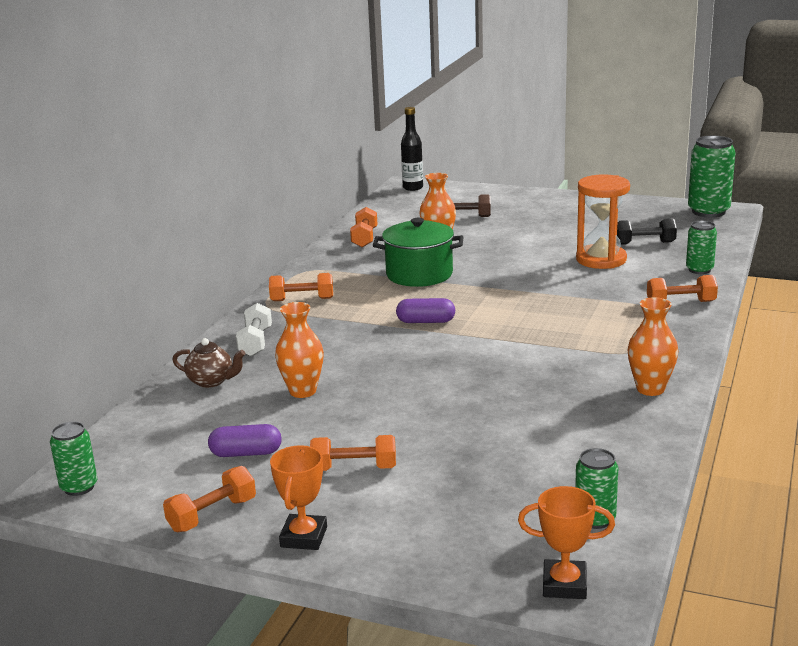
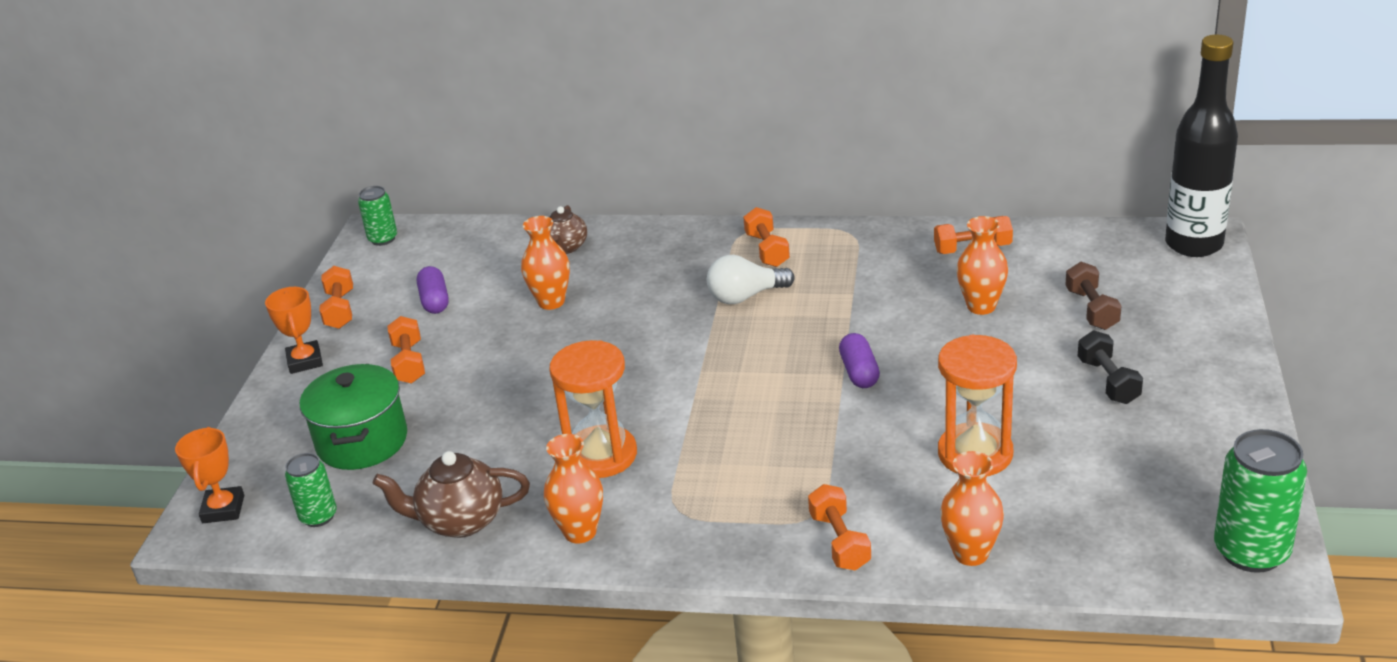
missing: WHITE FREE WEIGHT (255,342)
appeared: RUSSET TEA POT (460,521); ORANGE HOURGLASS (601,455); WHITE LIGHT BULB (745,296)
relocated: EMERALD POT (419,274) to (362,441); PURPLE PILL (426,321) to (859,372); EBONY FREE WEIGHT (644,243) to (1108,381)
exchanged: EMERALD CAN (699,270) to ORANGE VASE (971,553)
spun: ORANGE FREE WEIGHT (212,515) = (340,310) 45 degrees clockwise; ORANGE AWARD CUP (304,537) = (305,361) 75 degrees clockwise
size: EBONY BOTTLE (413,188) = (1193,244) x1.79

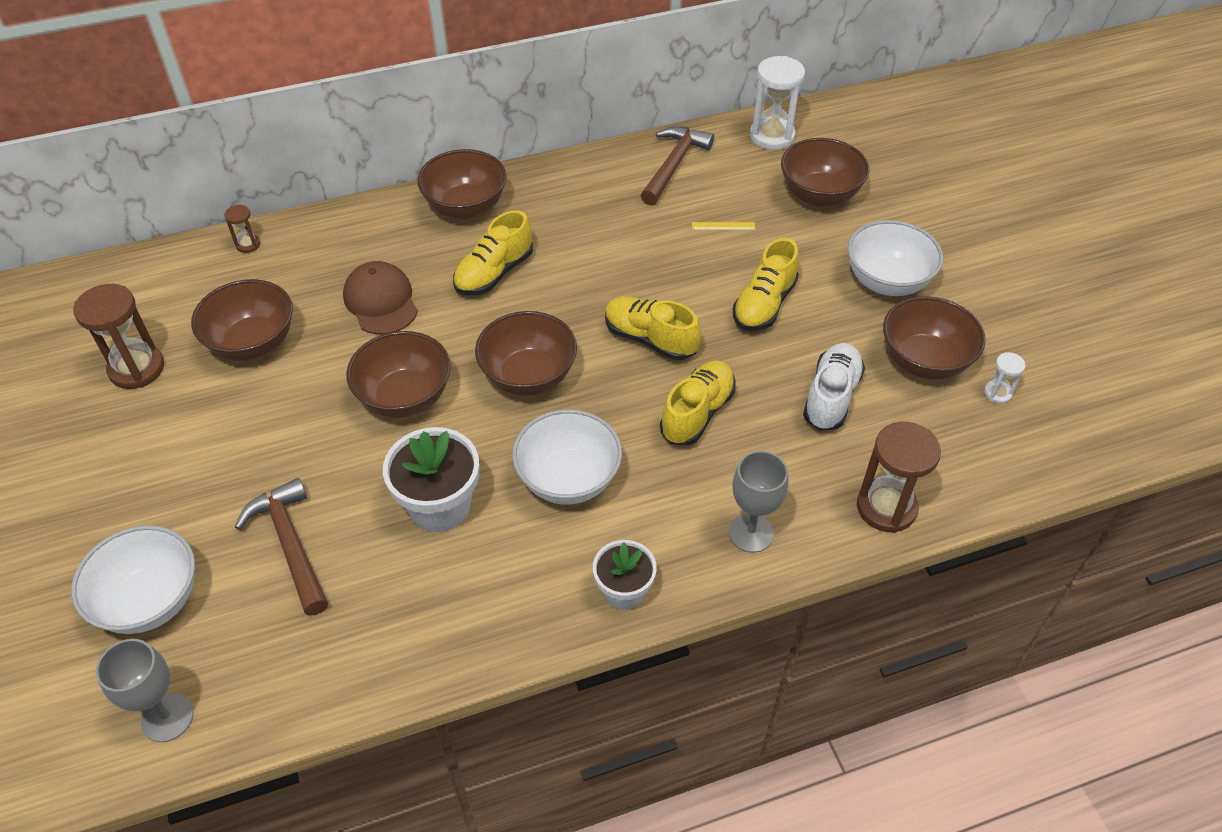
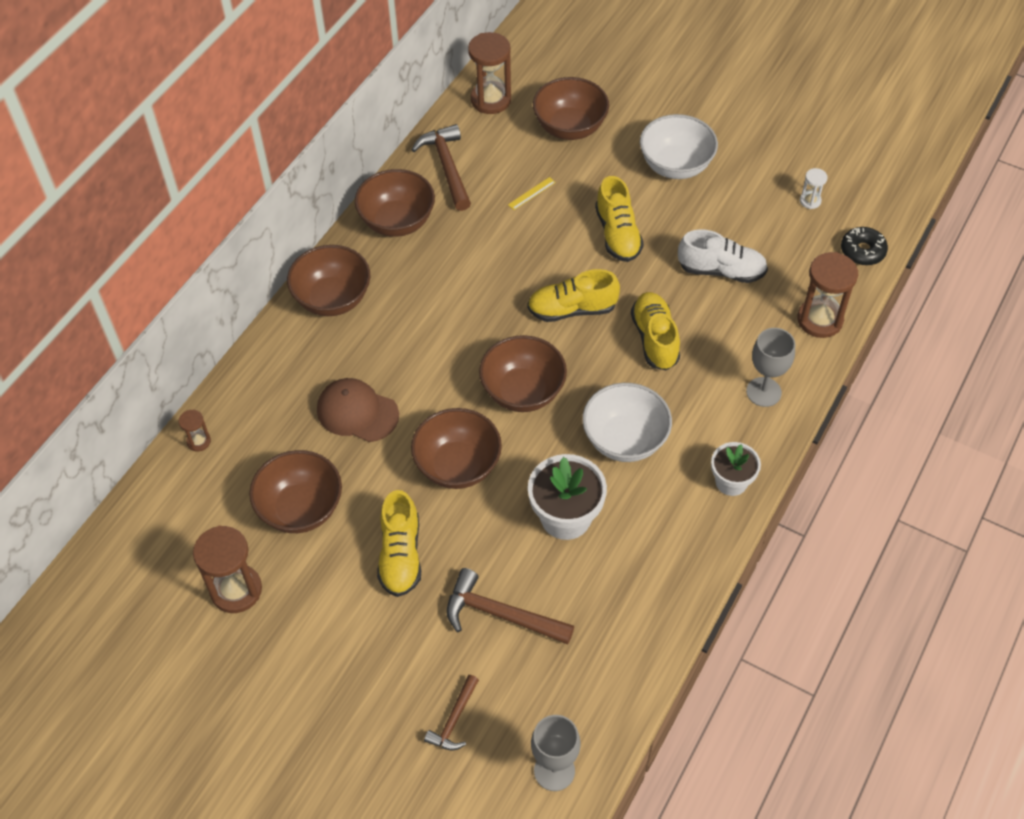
appeared: EBONY GLAZED DONUT (862,251)
relocated: GOLDEN SHOE (494,273) to (400,555); RUSSET BOWL (924,361) to (397,221)
exchanged: WHITE BOWL (150,601) to RUSSET HAMMER (454,720)
colour: WHITE HOURGLASS (772,136) to RUSSET HOURGLASS (491,100)
spun: WHITE SHOE (831,397) = (721,270) 120 degrees clockwise

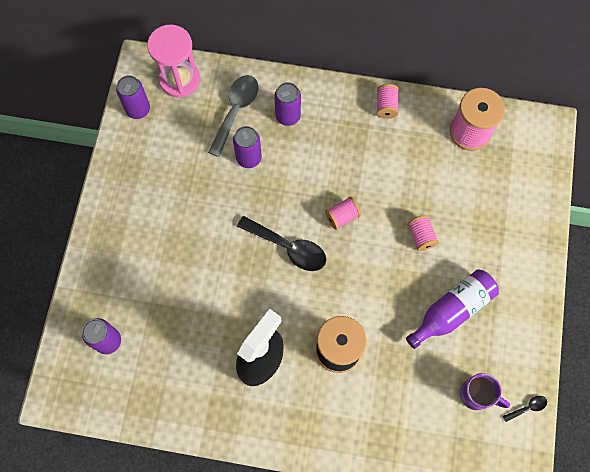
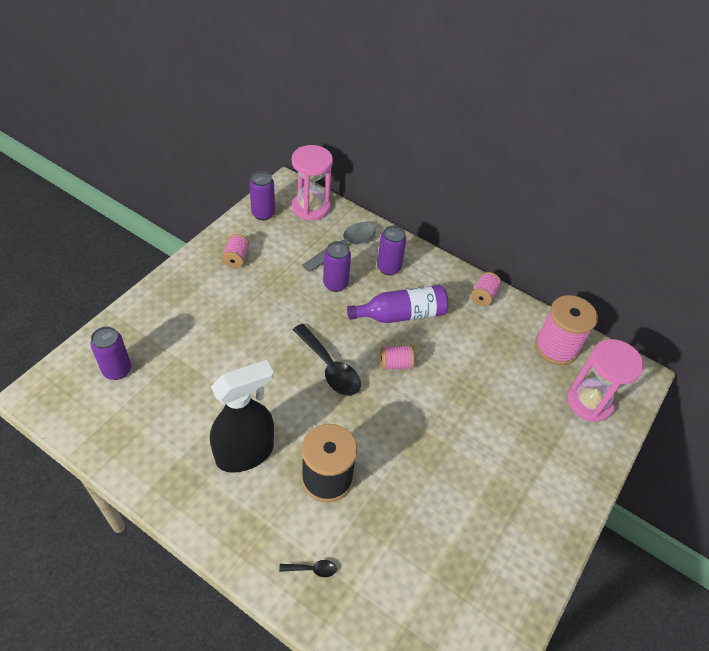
missing: PURPLE COFFEE MUG (476,395)
appeared: ROSY HOURGLASS (589,402)
relocated: PURPLE BOTTLE (452,310) to (401,315); ROSY BOBBIN (421,236) to (236,258); EBONY SPOON (527,407) to (312,569)

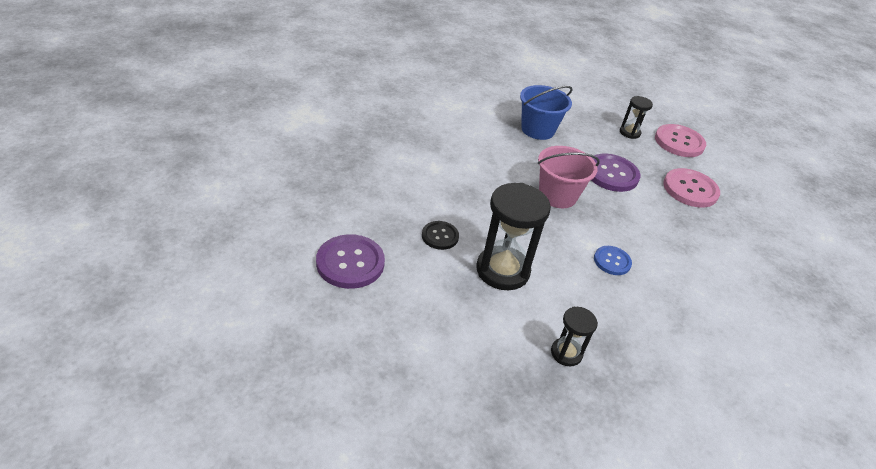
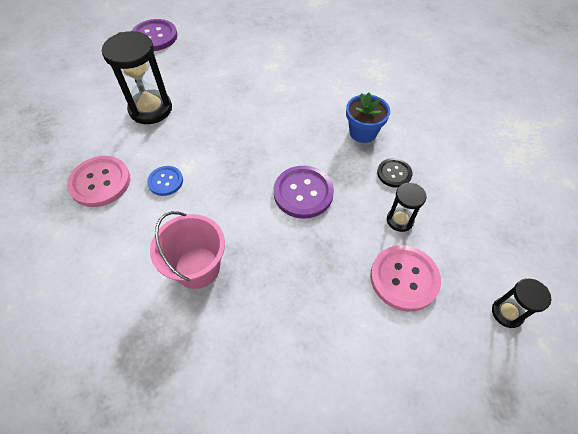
relocated: EBONY SHIRT BUTTON (440,236) to (394,173); ROSY SAND BUCKET (557,195) to (197,267); EBONY HOURGLASS (566,353) to (507,313); ROSY SHIRT BUTTON (690,189) to (100,182)
exchanged: BLUE SAND BUCKET (537,130) to BLUE PLANT POT (363,132)

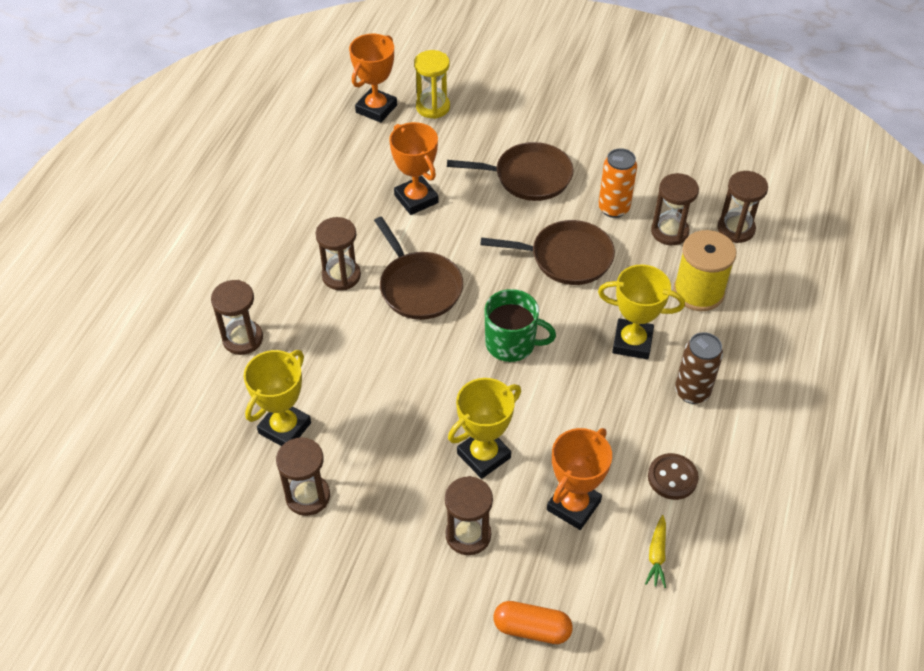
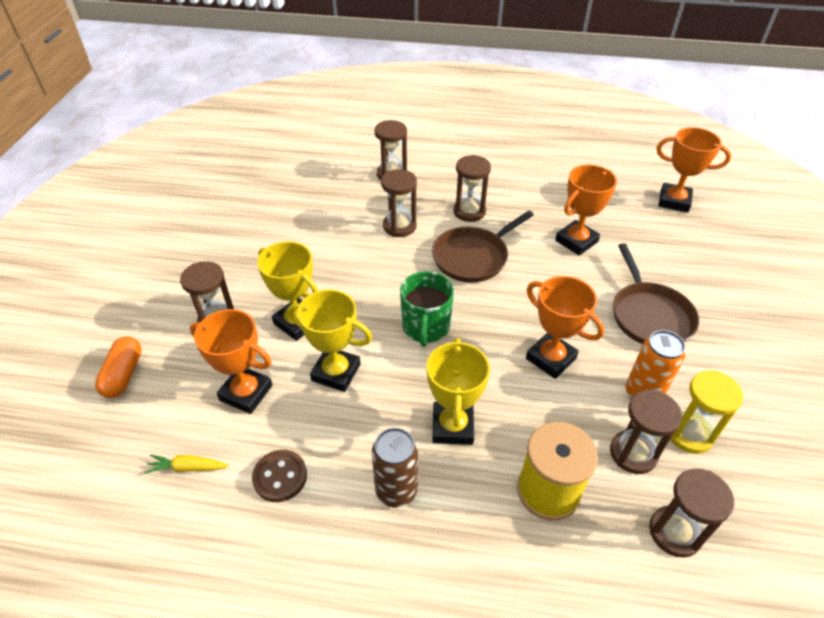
relocated: GOLDEN AWARD CUP (285,428) to (336,372); RUSSET HOURGLASS (308,496) to (399,226); GOLDEN HOURGLASS (433,107) to (689,434)
exchanged: RUSSET SKILLET (567,257) to ORANGE AWARD CUP (550,358)

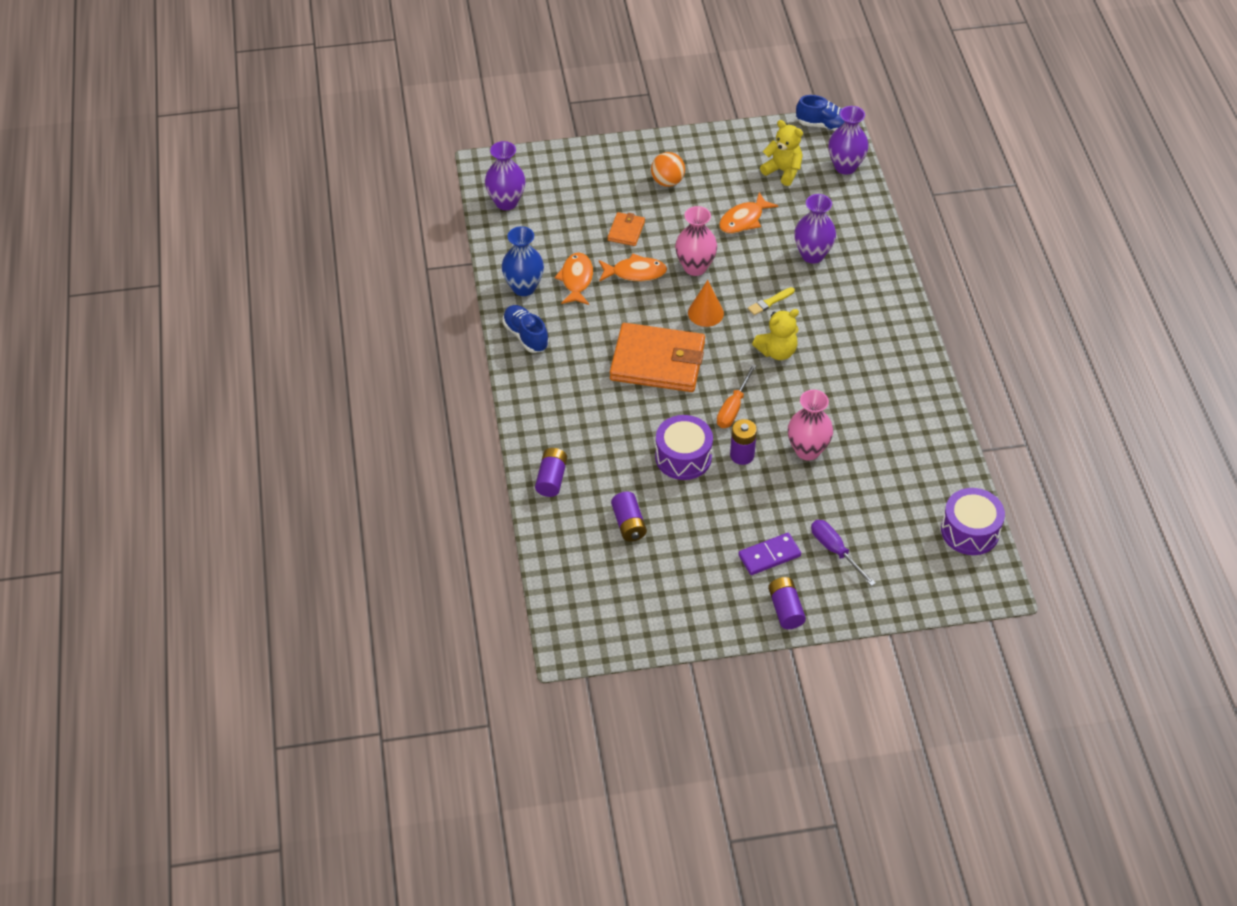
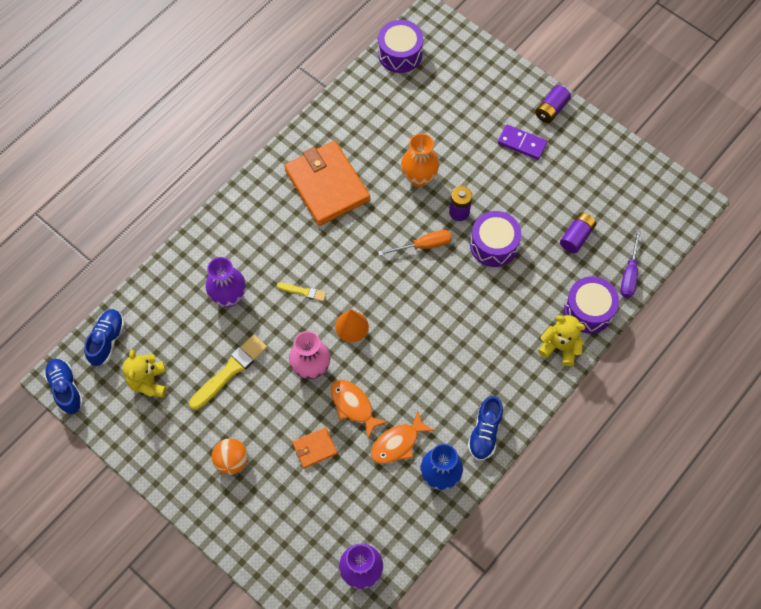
relocated: ORANGE CARD WALLET (658,361) to (327,185); GOLDEN TEDDY BEAR (777,351) to (560,347); PURPLE SCREWDRIVER (835,551) to (629,274)
exchanged: PURPLE BATTERY (551,479) to PURPLE DRUM (588,310); ORANGE FISH (743,220) to GOLDEN PAINT BRUSH (230,371); PURPLE VASE (845,166) to BLUE SHOE (107,340)
colour: ROSY VASE (807,450) to ORANGE VASE (419,178)

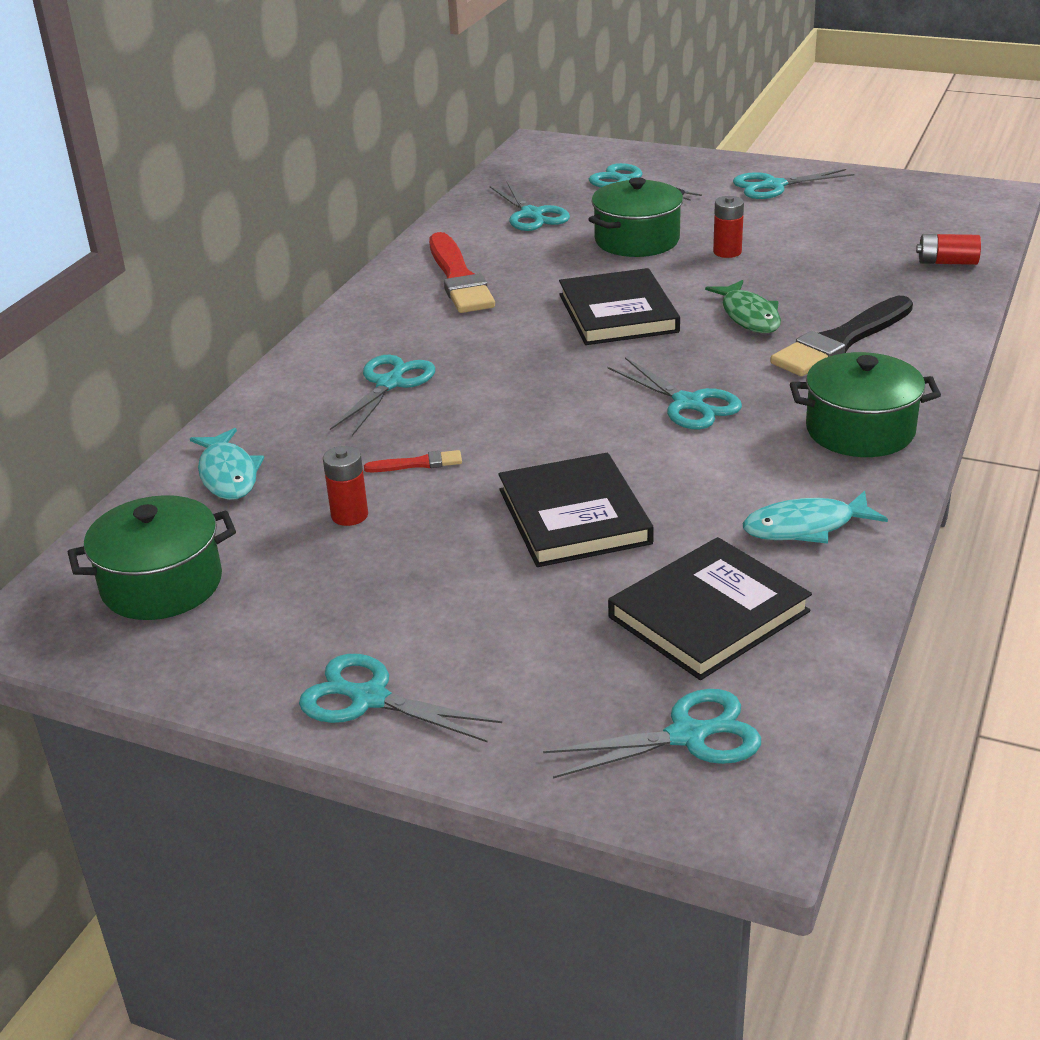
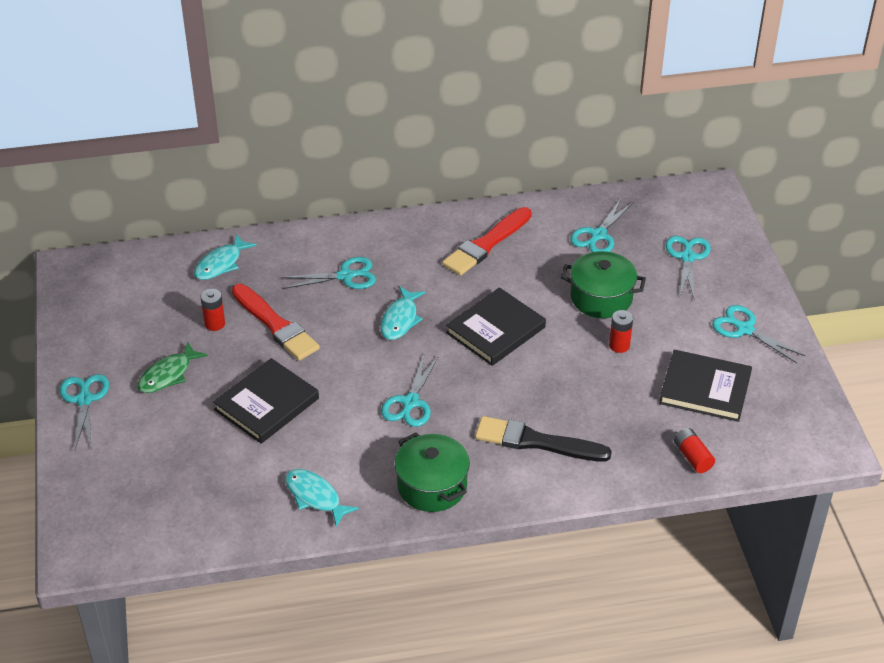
missing: EMERALD POT (162,584); TEAL SHEARS (687,736)
appeared: TEAL FISH (400,319)
relocated: EBONY HARDBACK (708,614) to (705,389); EMERALD FISH (748,316) to (168,375)
size: RED PAINT BRUSH (418,464) = (276,325) x2.23

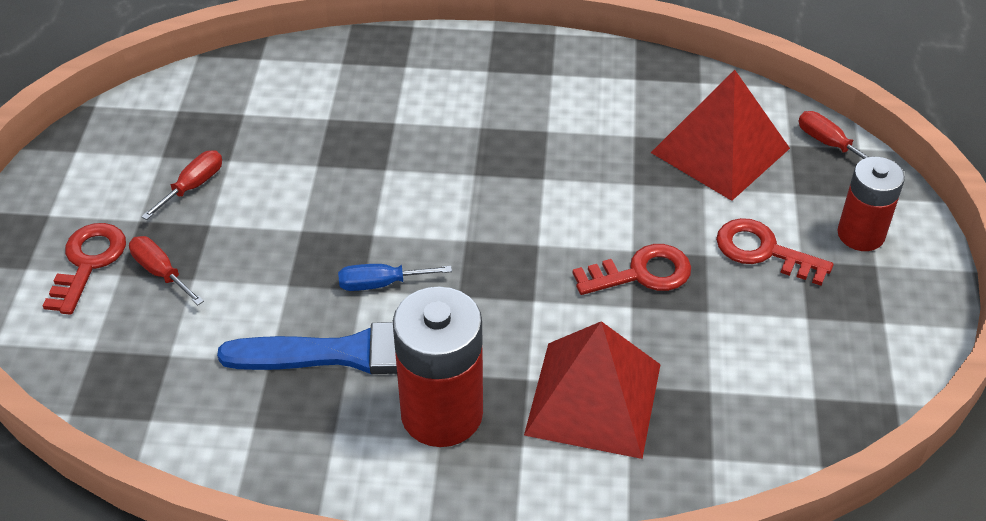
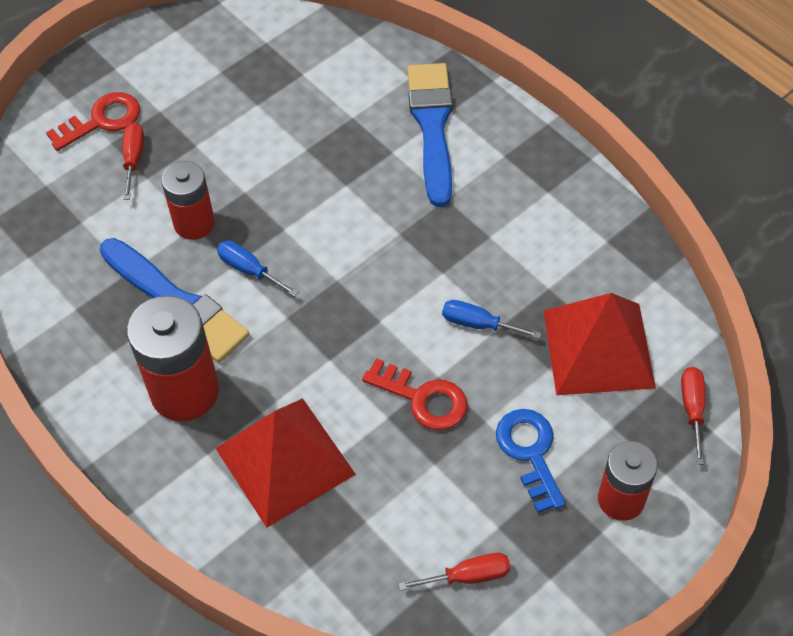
appeared: RED BATTERY (194,223); BLUE PAINT BRUSH (432,127); BLUE SCREWDRIVER (478,324)
relocated: RED SCREWDRIVER (193,186) to (468,576)
colour: RED KEY (763,251) to BLUE KEY (530,452)

